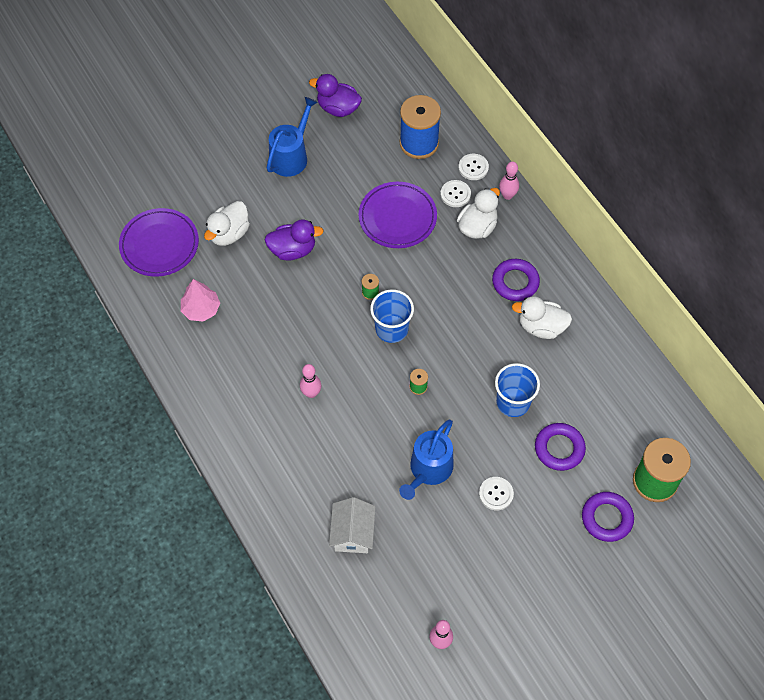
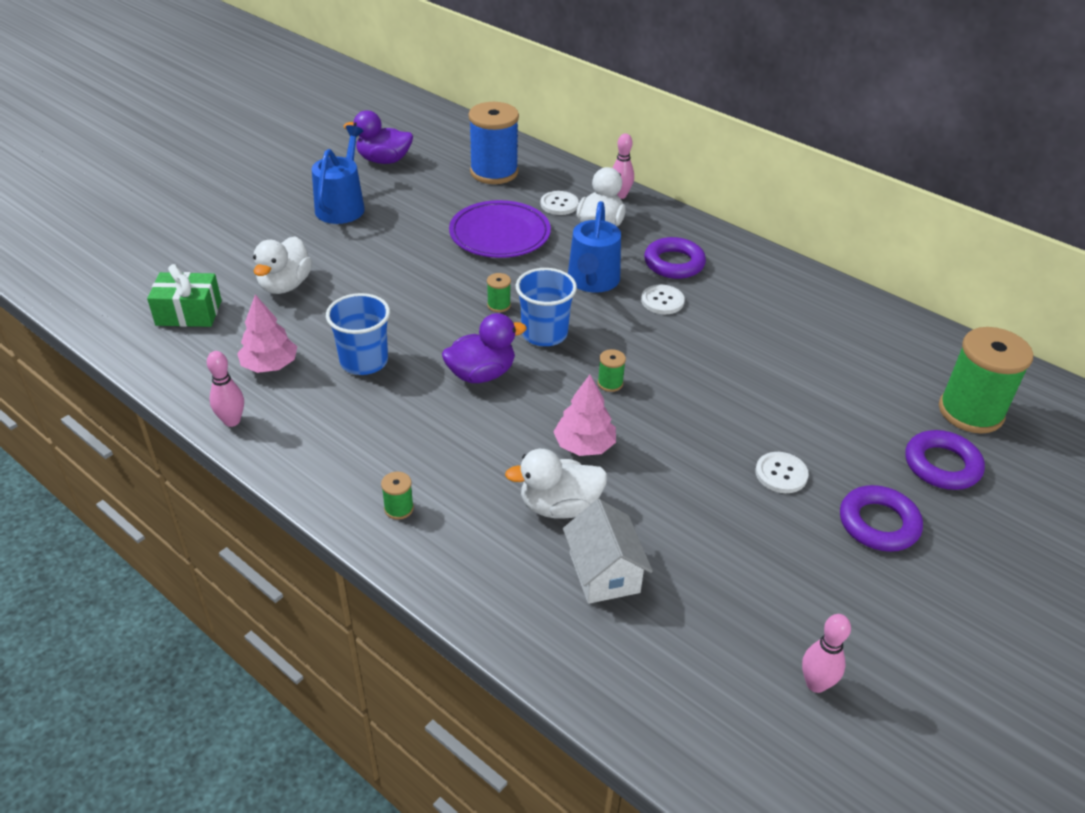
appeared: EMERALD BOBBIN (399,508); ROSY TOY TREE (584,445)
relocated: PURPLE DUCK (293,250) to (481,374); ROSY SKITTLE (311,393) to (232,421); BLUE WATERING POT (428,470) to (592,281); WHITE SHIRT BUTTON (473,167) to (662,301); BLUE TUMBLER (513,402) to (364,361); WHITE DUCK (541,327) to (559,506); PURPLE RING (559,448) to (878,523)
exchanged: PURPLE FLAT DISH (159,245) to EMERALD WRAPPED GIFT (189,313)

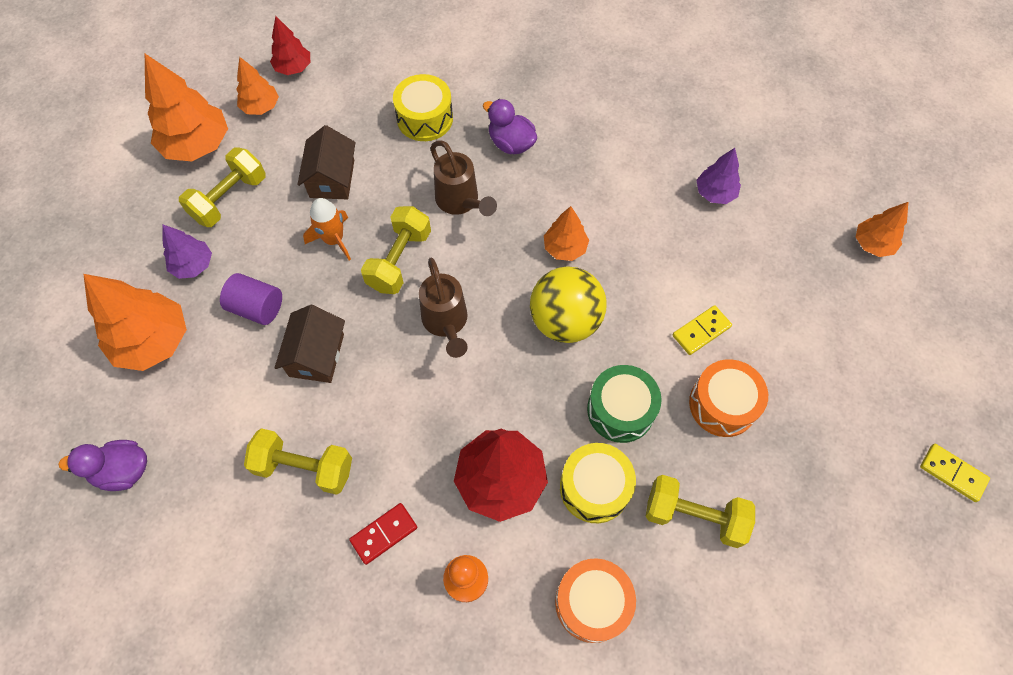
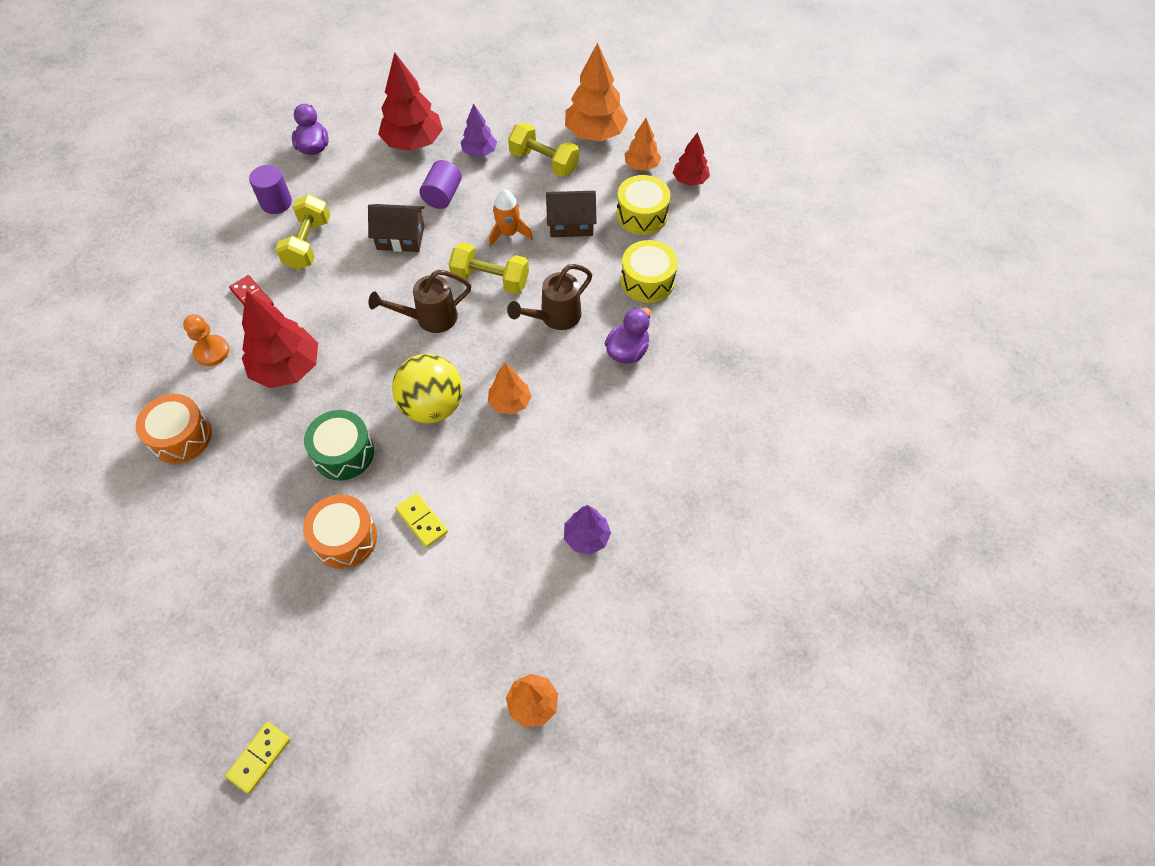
missing: GOLDEN FREE WEIGHT (694,516)
appeared: PURPLE CYLINDER (276,203)
relocated: GOLDEN DRUM (594,488) to (642,215)
colour: ORANGE TOY TREE (153,341) to RED TOY TREE (413,143)

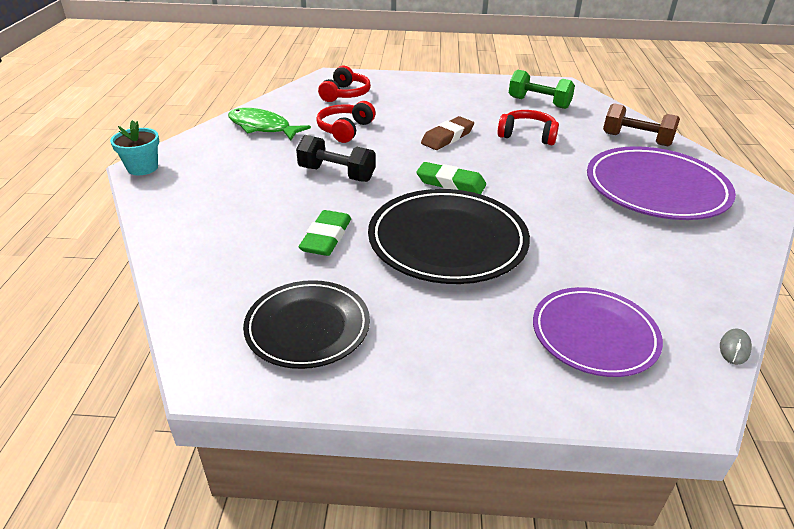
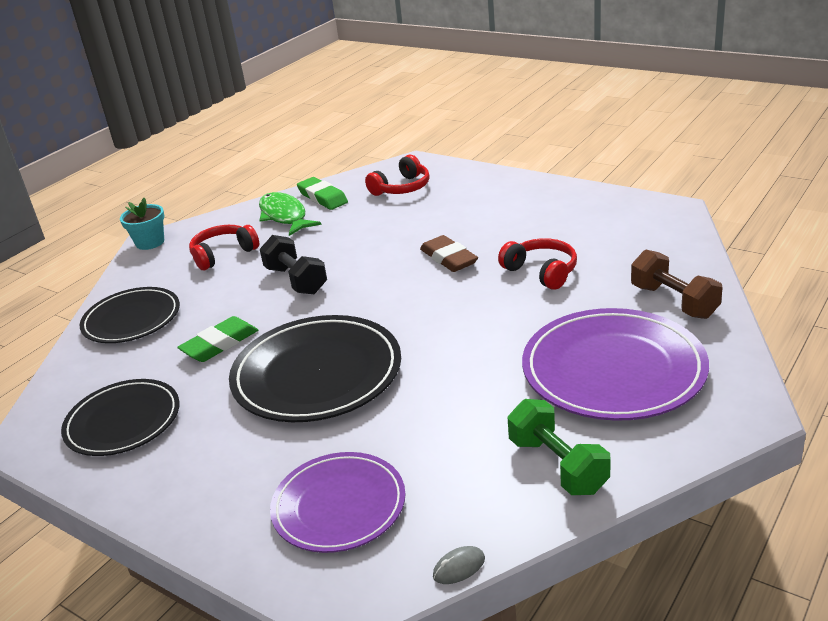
appeared: EBONY FLAT DISH (132,319)
relocated: RED OVER-EAR HEADPHONES (345,130) to (223,254); EMERALD PENCIL ERASER (451,183) to (322,197); EMERALD FREE WEIGHT (539,103) to (558,465)
spun: RUSSET PENCIL ERASER (447,137) = (449,258) 75 degrees clockwise

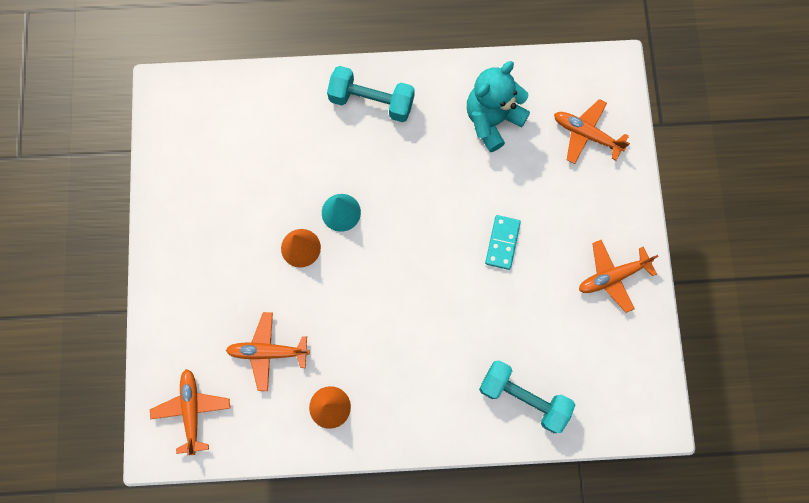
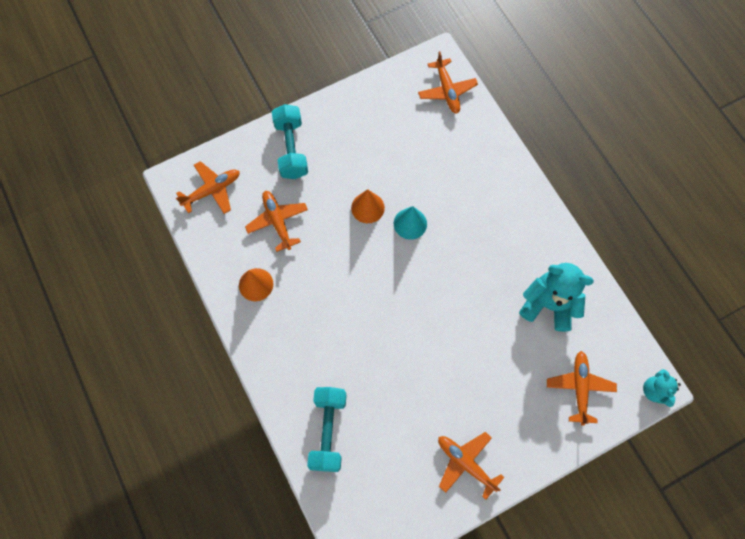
missing: TEAL DOMINO TILE (502,243)
appeared: ORANGE TOY PLANE (447,91); TEAL TEDDY BEAR (655,391)
relocated: TEAL FREE WEIGHT (371,101) to (291,149)

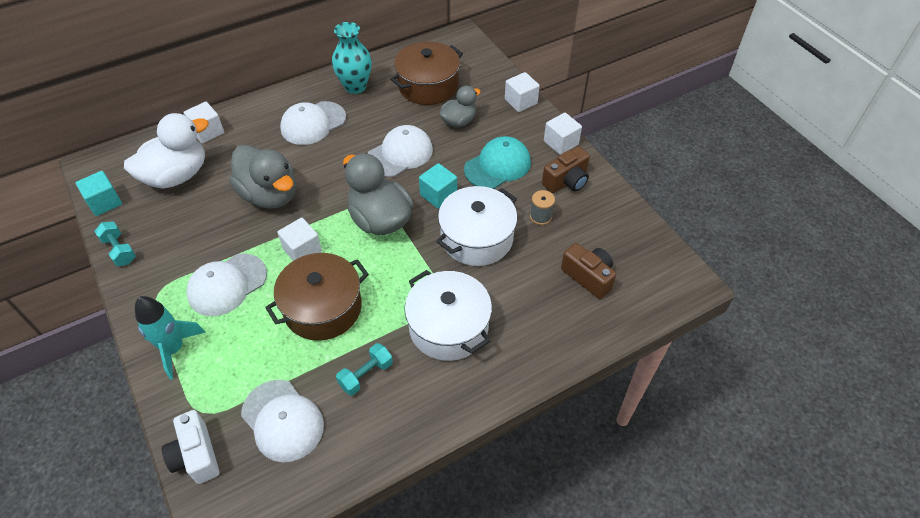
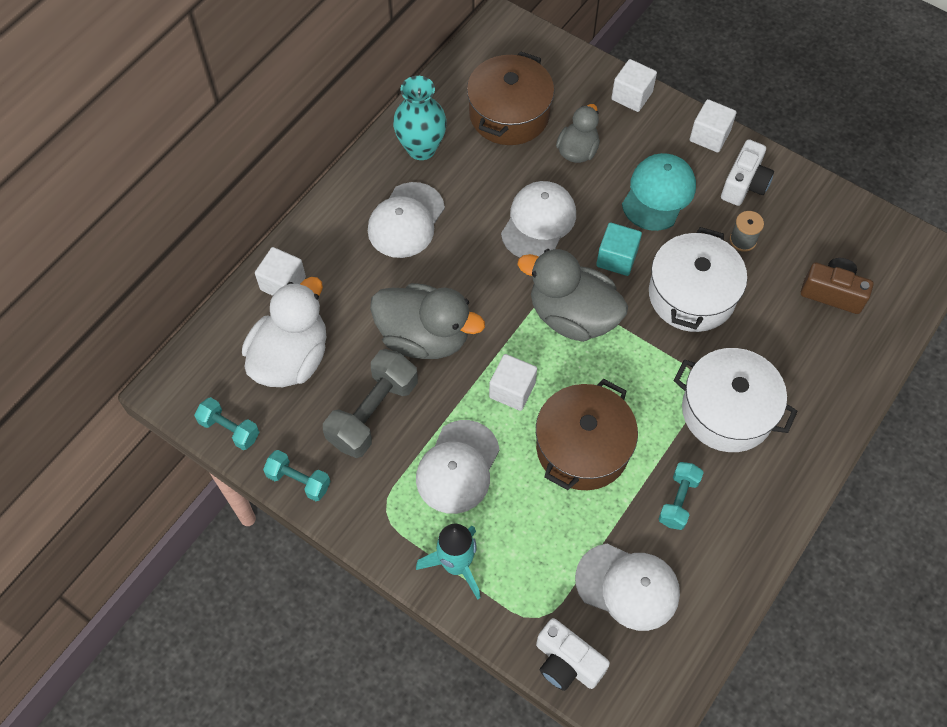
appeared: GRAY FREE WEIGHT (373,413)
exchanged: TEAL SOLID CUBE (104,202) to TEAL FREE WEIGHT (229,429)
colour: RUSSET COMPACT CAMERA (566,181) to WHITE COMPACT CAMERA (744,184)

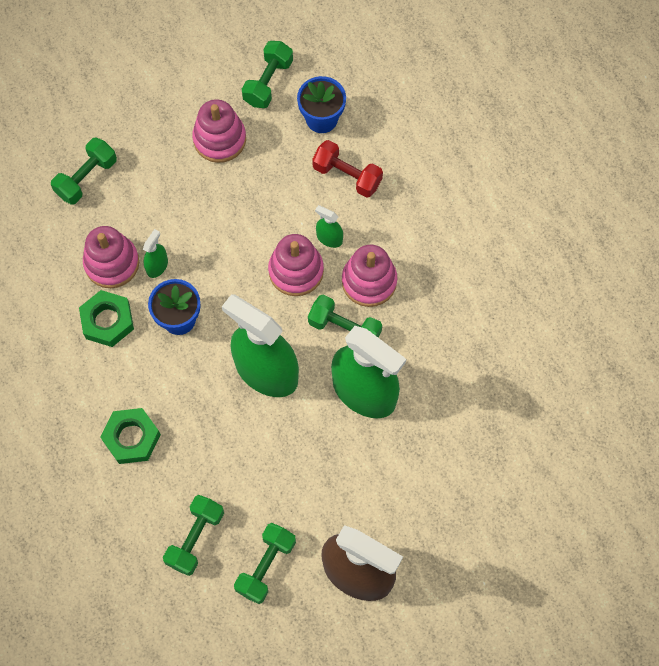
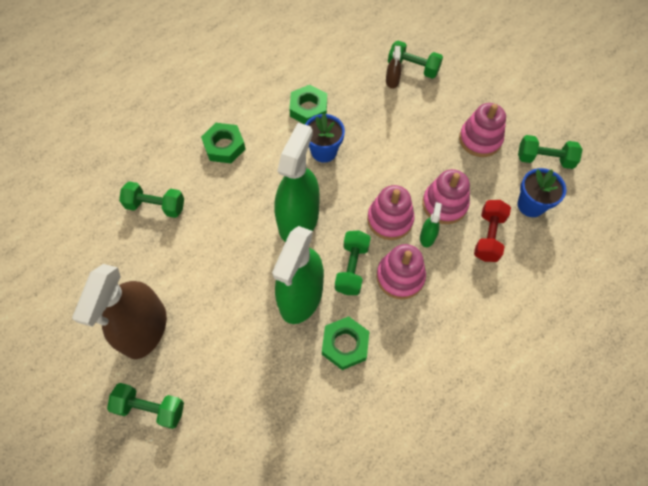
missing: EMERALD SPRAY CLEANER (157,266)
appeared: EMERALD NUT (345,344); RUSSET SPRAY CLEANER (392,81)
relocated: ROSY STACKING TOY (112,263) to (444,204); EMERALD FREE WEIGHT (266,566) to (150,408)

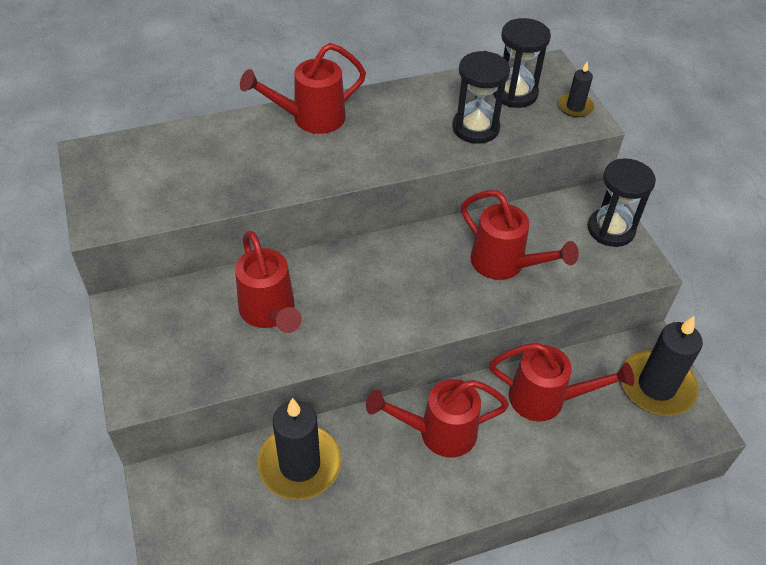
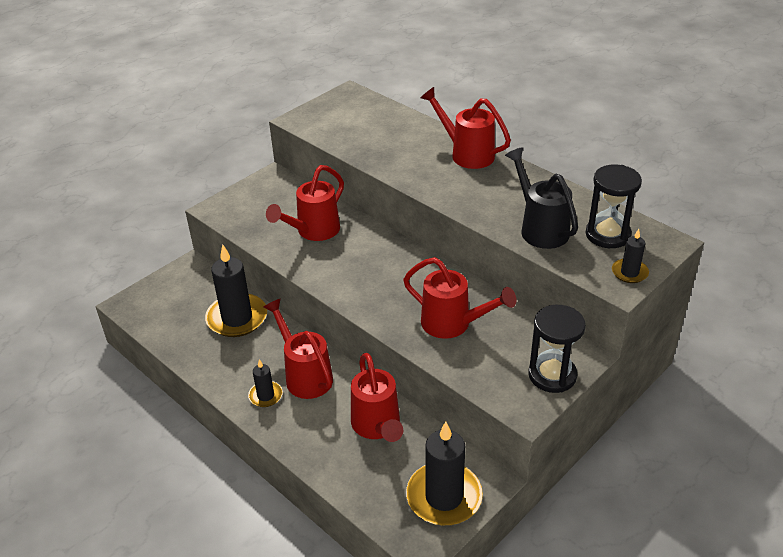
appeared: EBONY CANDLE (265,395)
exchanged: EBONY HOURGLASS (475,128) to EBONY WATERING POT (540,228)
spun: RED WATERING POT (504,264) = (453,324) 75 degrees counterclockwise

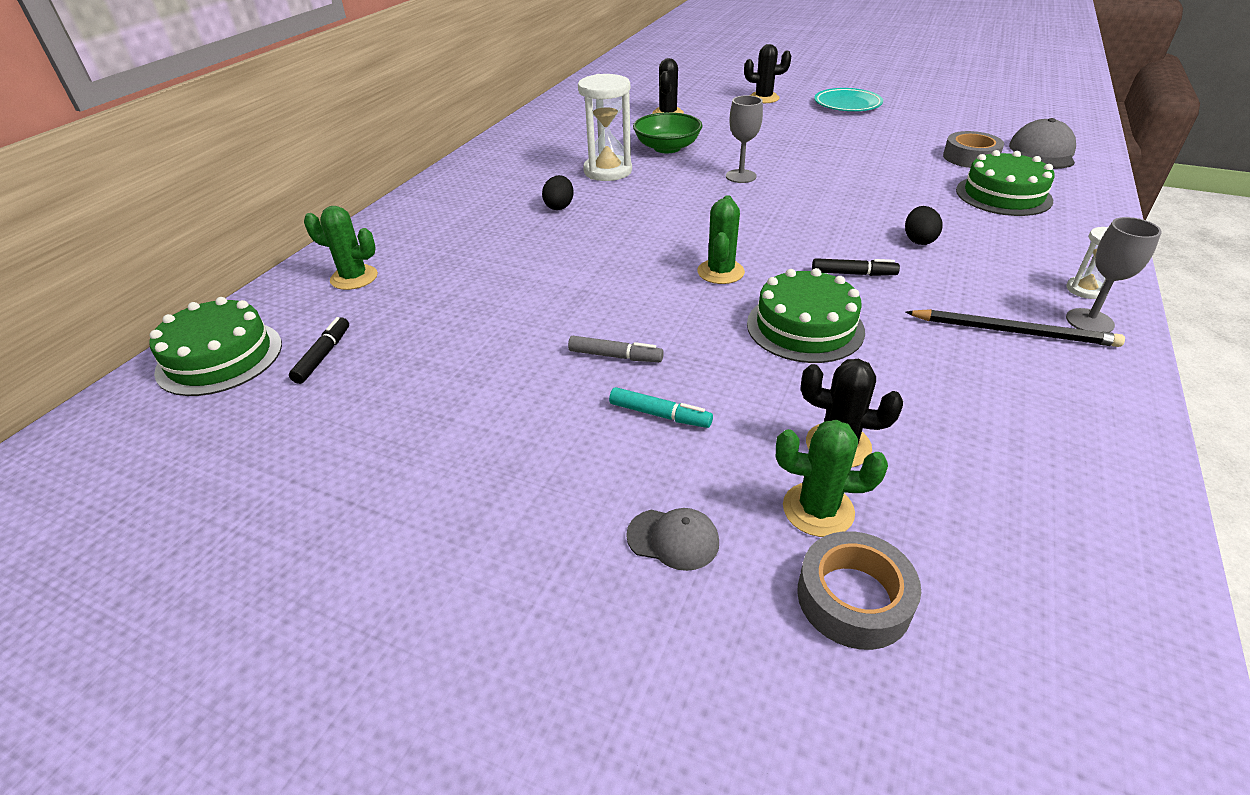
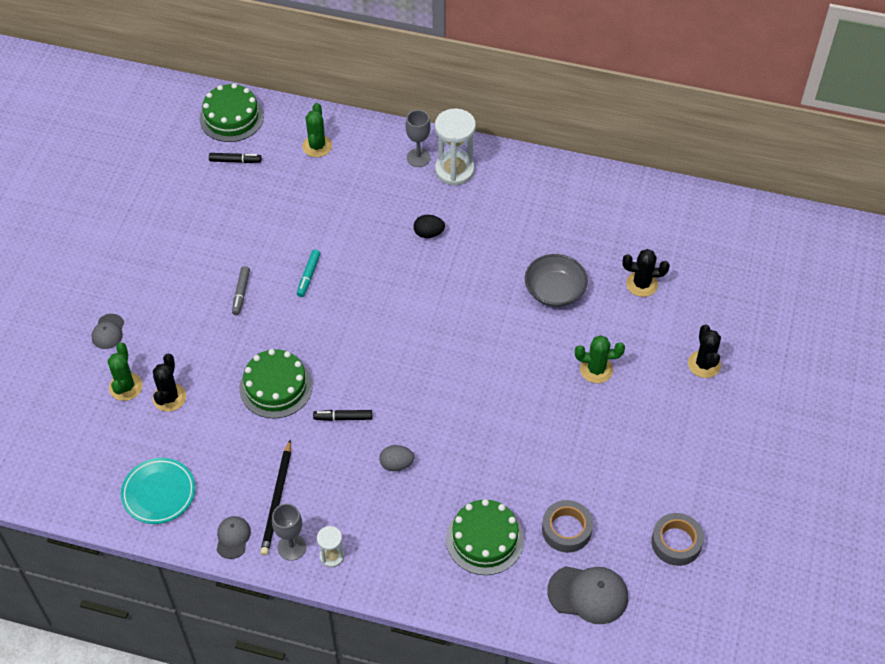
appeared: GRAY BASEBALL CAP (233,537)
relocated: WHITE HOURGLASS (608,171) to (454,170); TEAL MARKER (660,415) to (308,276); EMERALD CACTUS (720,272) to (596,369); GRAY WINE GLASS (741,176) to (418,157); GRAY ROLL OF TAPE (853,598) to (676,542); TEAL FLAT DISH (847,104) to (159,493)
colour: EMERALD BOWL (667,148) to GRAY BOWL (554,291); EBONY TOY EGG (918,240) to GRAY TOY EGG (396,464)
spun: EBONY MARKER (853,274) = (343,418) 90 degrees clockwise

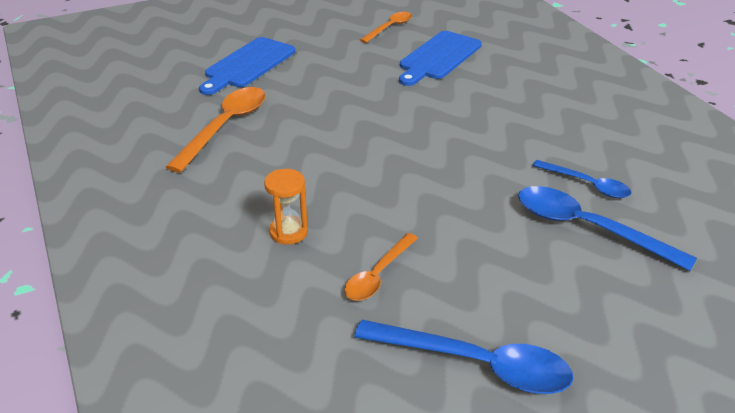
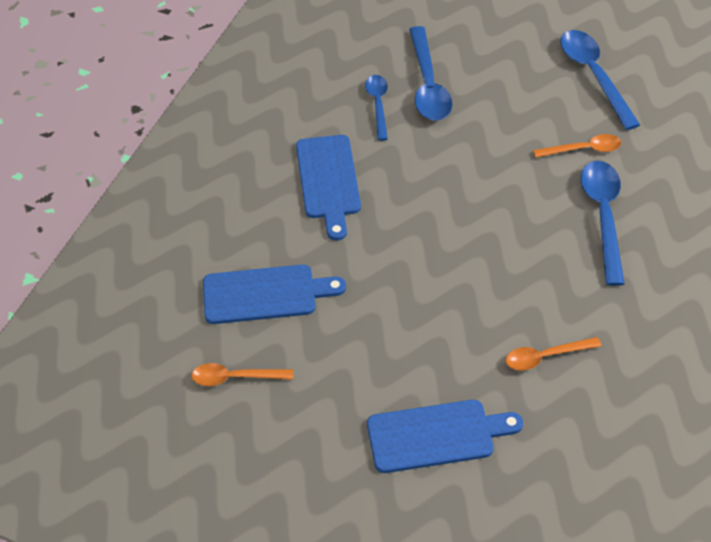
appeared: BLUE CHOPPING BOARD (328,181)
exchanged: ORANGE HOURGLASS (288,232) to BLUE SPOON (603,216)
size: ORANGE SPOON (225,127) = (545,356) x0.61

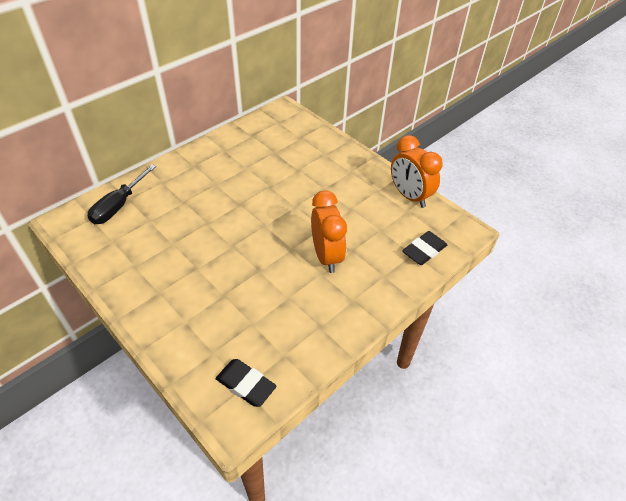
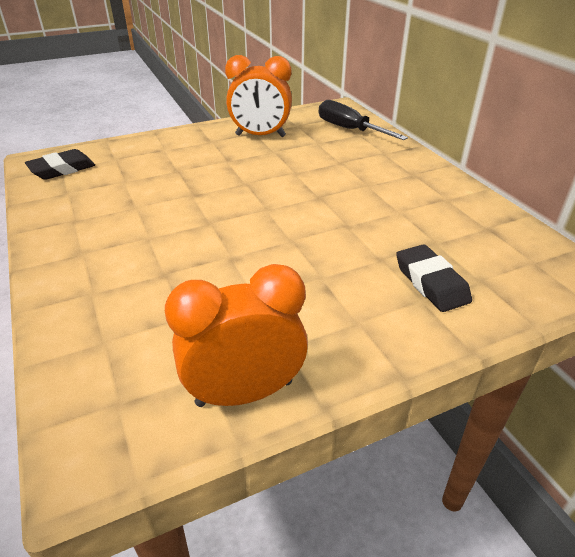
relocated: ORANGE ALARM CLOCK (326,256) to (260,136); EBONY PENCIL ERASER (424,251) to (431,282)

